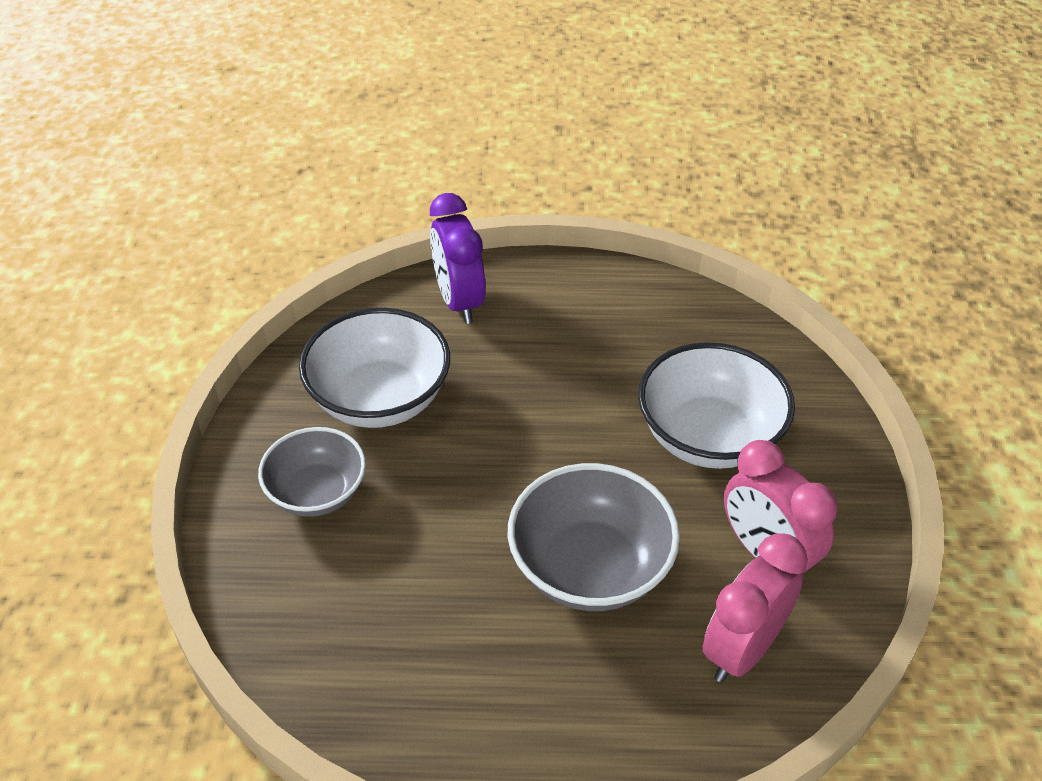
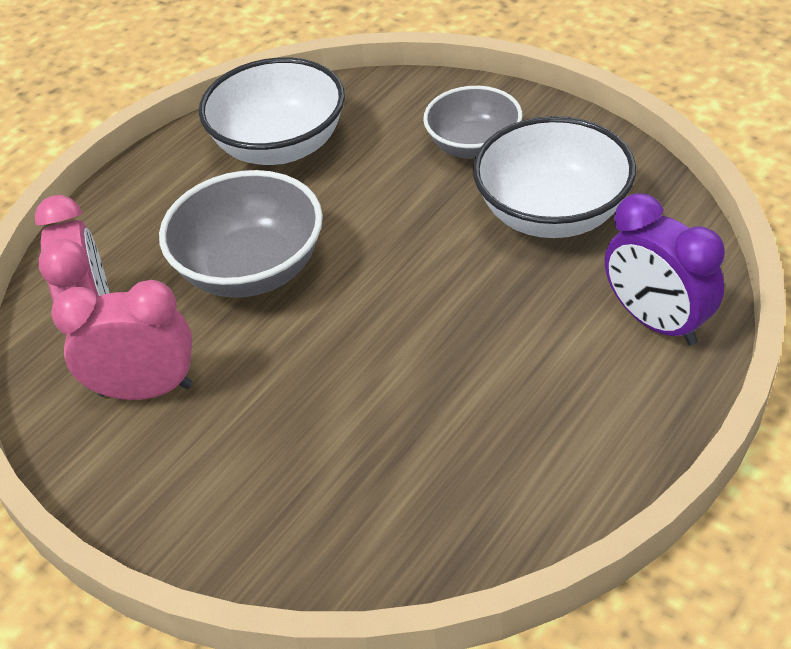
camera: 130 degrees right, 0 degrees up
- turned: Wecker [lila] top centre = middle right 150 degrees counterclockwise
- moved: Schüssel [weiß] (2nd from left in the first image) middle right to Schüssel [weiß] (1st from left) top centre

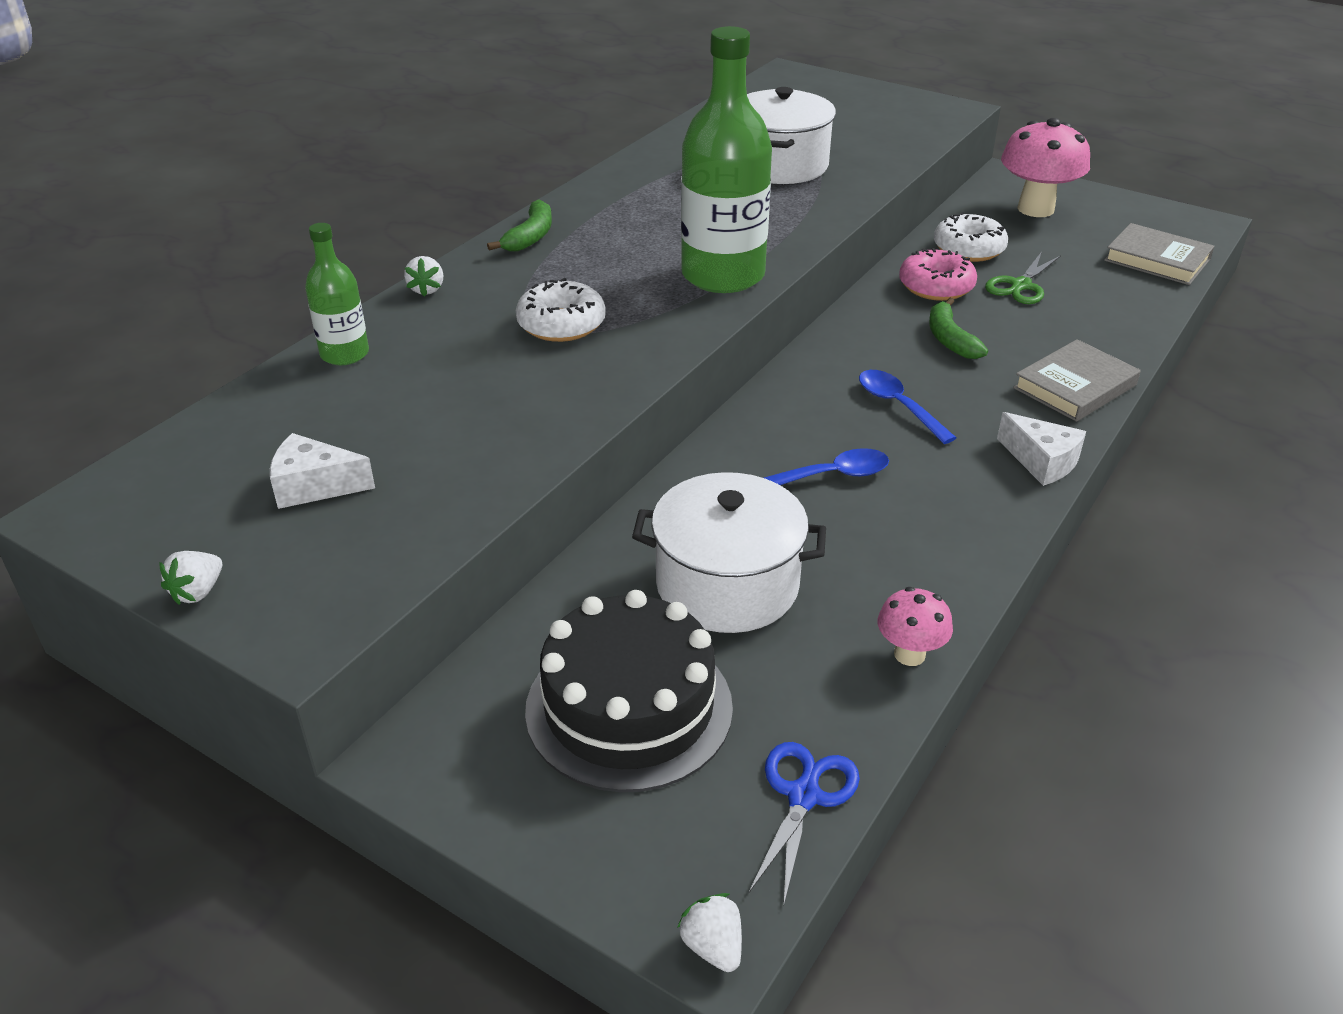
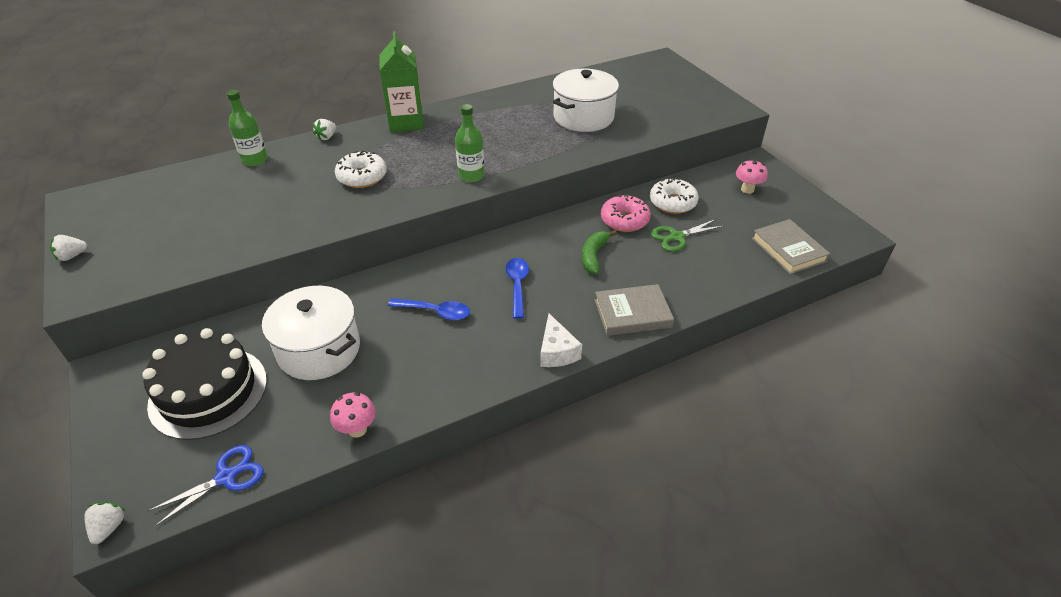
camera: 30 degrees right, 5 degrees up
- resized: Flasche [grün] (2nd from left) top centre = top centre x0.53
- resized: Pilz [rosa] (2nd from left) top right = top right x0.53
- replaced: Banane [grün] (1st from left) top centre to Getränkekarton [grün] top centre
- removed: Käse [weiß] (1st from left) middle left

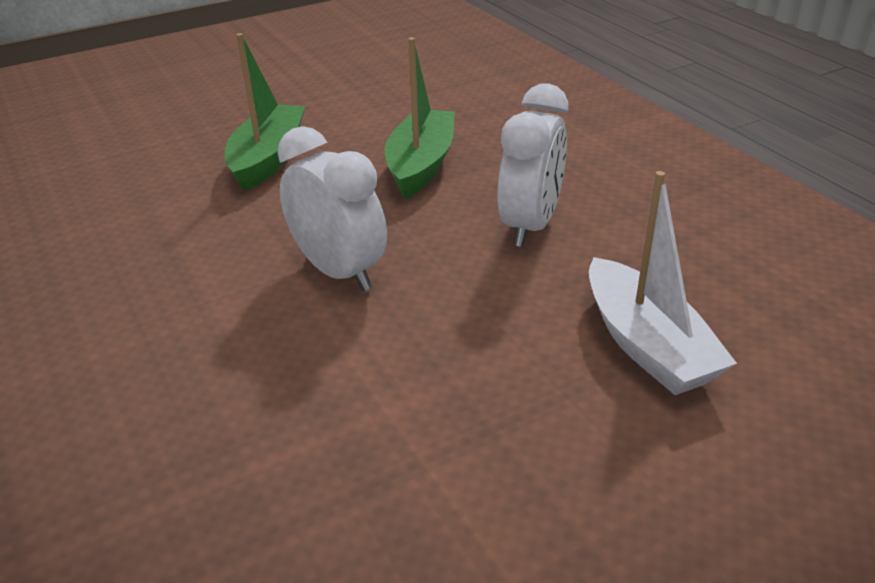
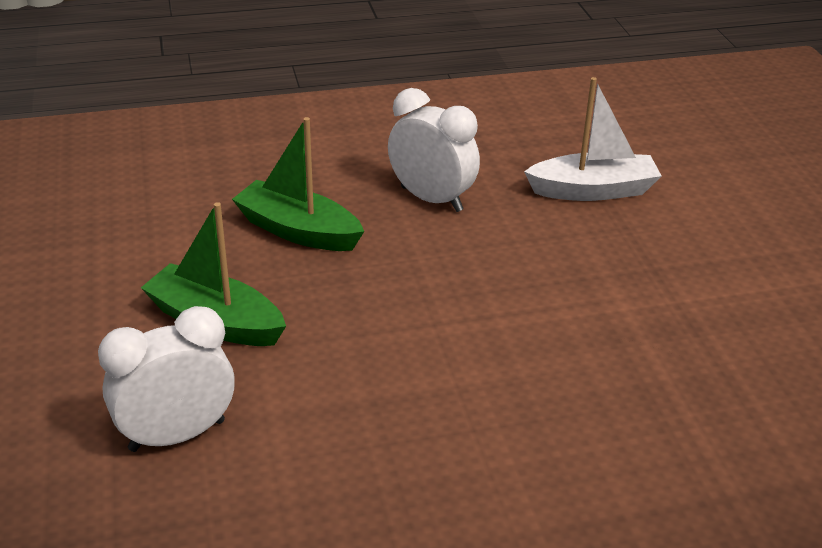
camera: 75 degrees left, 0 degrees up
- moved: Wecker [weiß] (1st from left) centre to bottom left

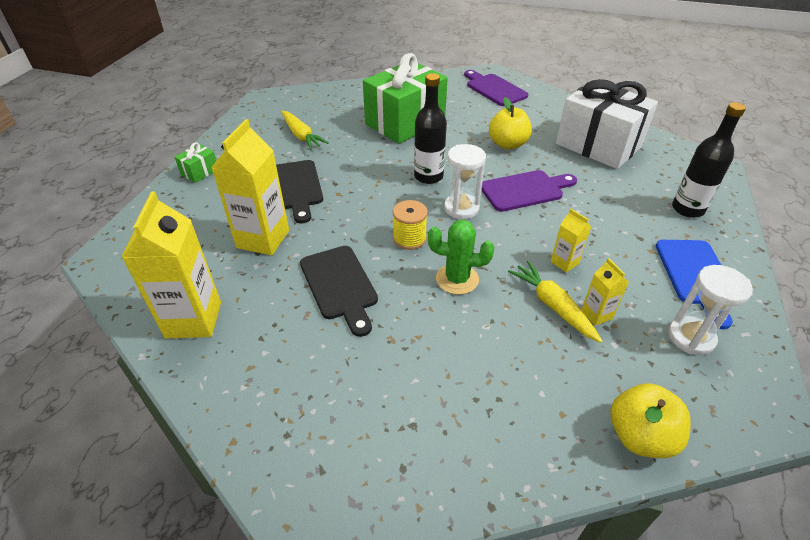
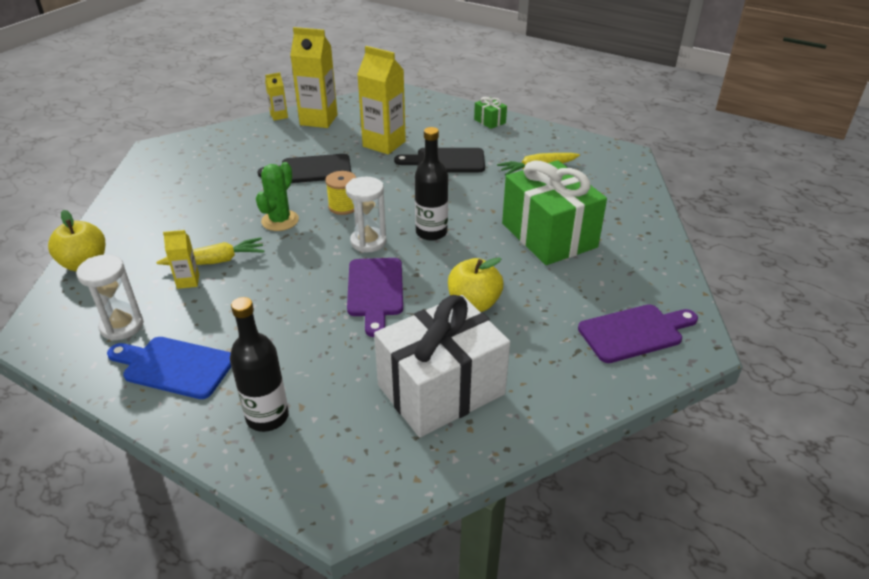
camera: 105 degrees right, 5 degrees down
- moved: Getränkekarton [gelb] (3rd from left in the first image) middle right to Getränkekarton [gelb] (2nd from left) top left

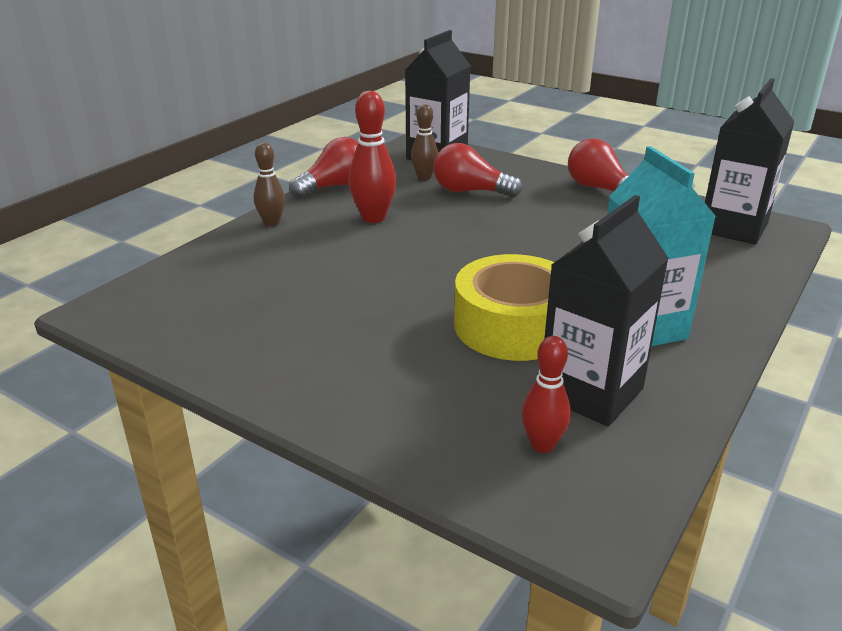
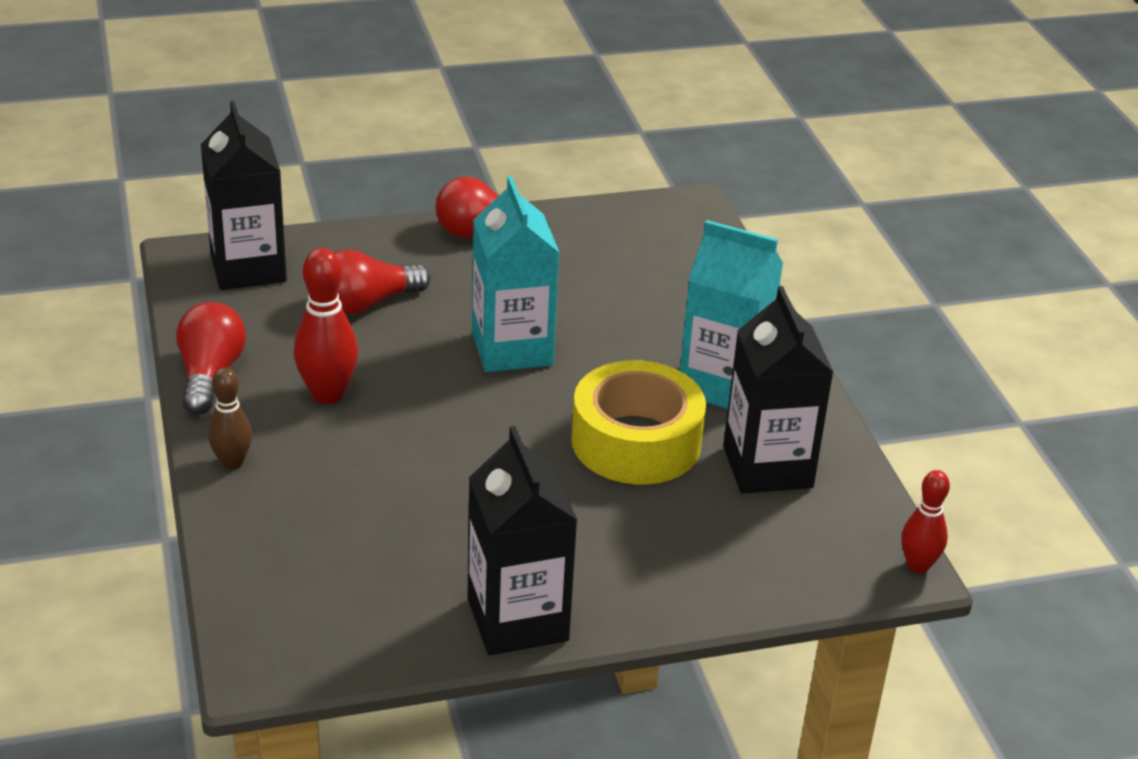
camera: 50 degrees left, 5 degrees up
- moved: Getränkekarton [schwarz] (3rd from left in the first image) top right to Getränkekarton [schwarz] (2nd from left) bottom centre
- removed: Bowlingkegel [braun] (2nd from left) top centre
- moved: Bowlingkegel [rot] (2nd from left) centre to bottom right
- added: Getränkekarton [türkis] (1st from left) centre

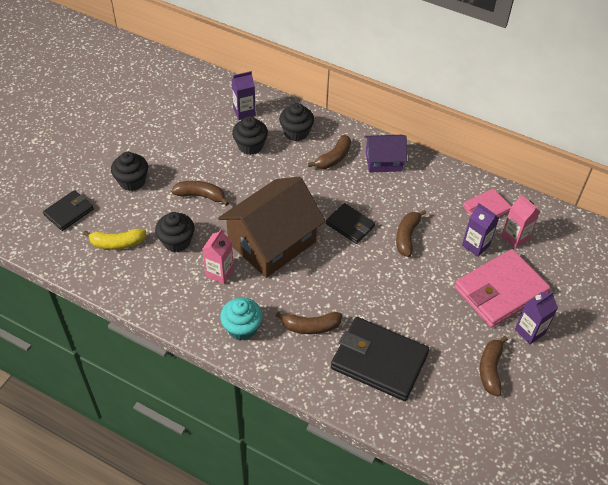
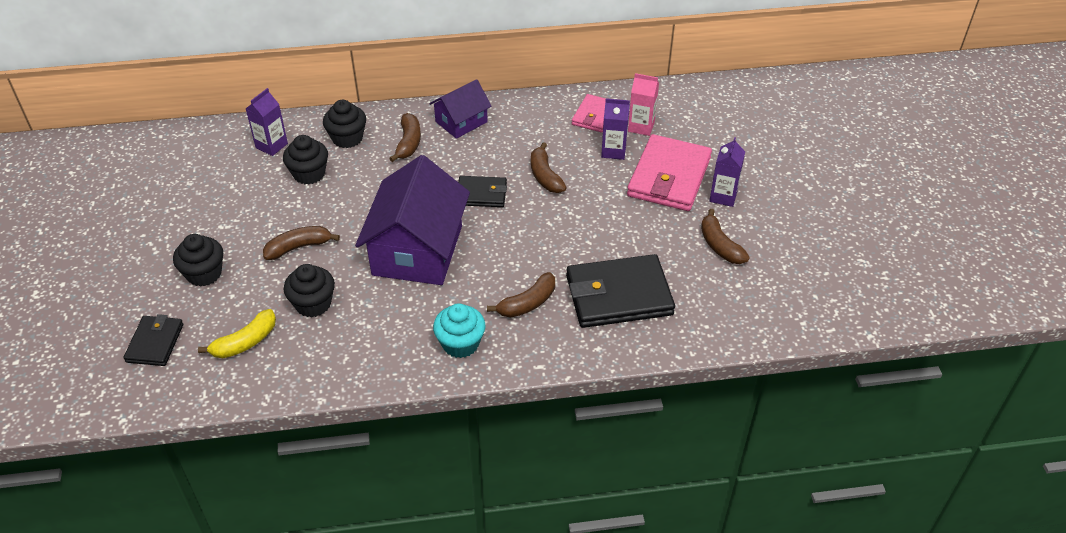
camera: 35 degrees left, 5 degrees down
- recoloured: Haus [braun] centre to Haus [lila] (1st from left) centre
- removed: Getränkekarton [rosa] (1st from left) centre

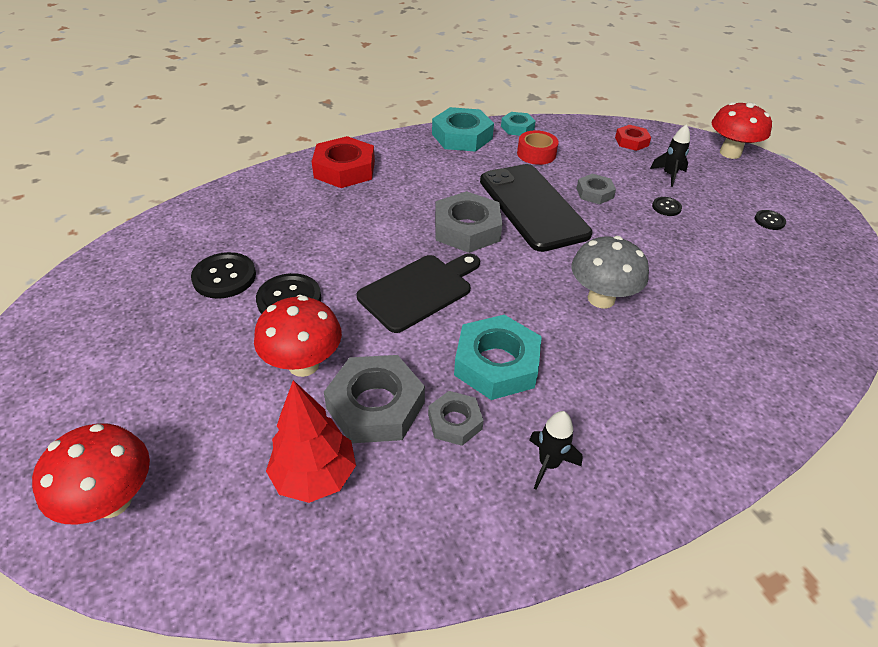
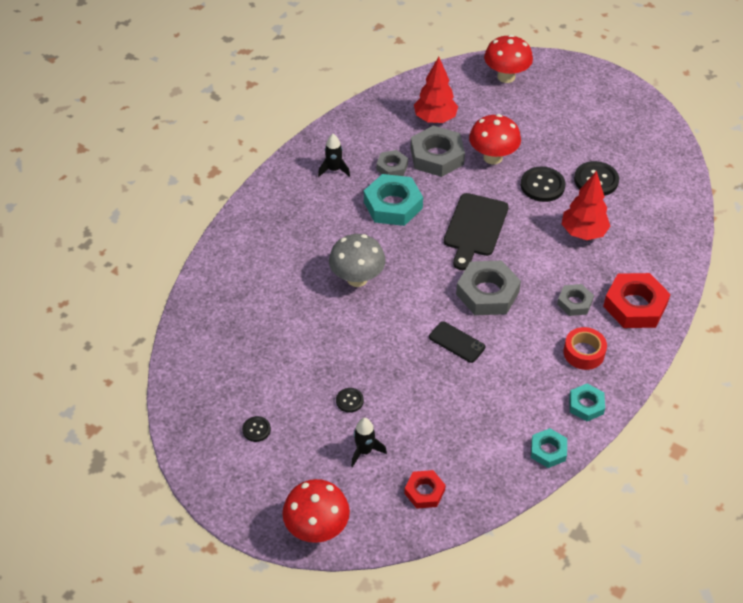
camera: 150 degrees right, 5 degrees up
- resized: Sechskantmutter [türkis] (1st from left in the first image) top centre = bottom right x0.57
- moved: Klebeband [rot] top centre to middle right
- resized: Handy [schwarz] top centre = centre x0.44
- moved: Sechskantmutter [grau] (4th from left) top right to middle right
- added: Baum [rot] (2nd from left) middle right

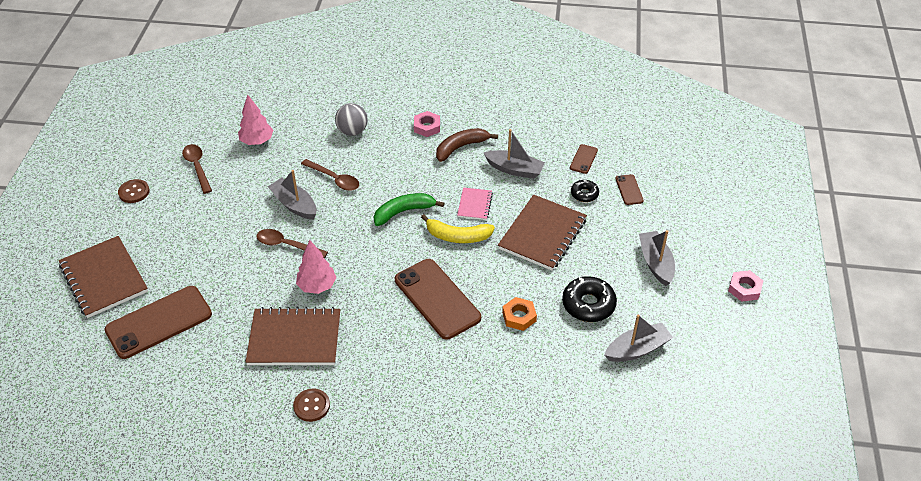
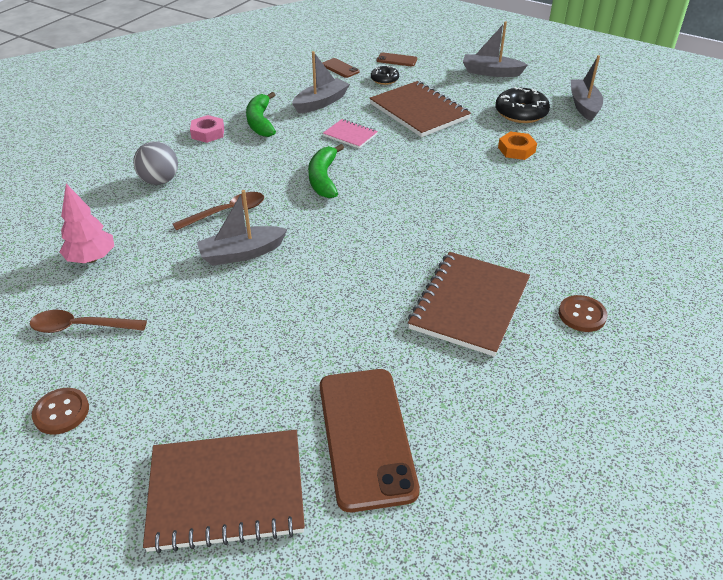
camera: 65 degrees left, 5 degrees down
- recoloured: Banane [braun] top centre to Banane [grün] (1st from left) top centre
- removed: Banane [gelb] centre
- removed: Löffel [braun] (2nd from left) middle left
- removed: Baum [rosa] (2nd from left) centre
- removed: Handy [braun] (2nd from left) centre
- removed: Sechskantmutter [rosa] (2nd from left) middle right

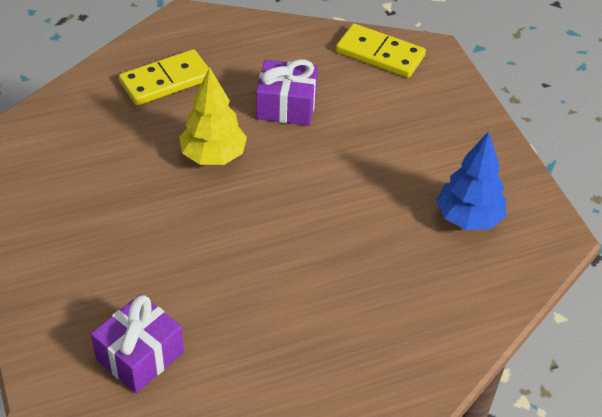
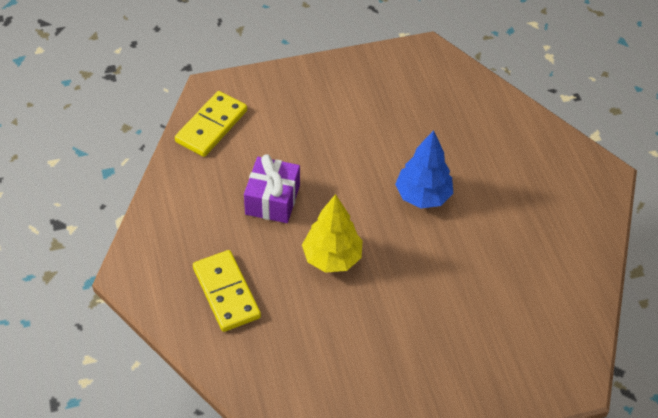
camera: 85 degrees left, 5 degrees up
- moved: Baum [blau] middle right to centre
- removed: Geschenk [lila] (1st from left) bottom left

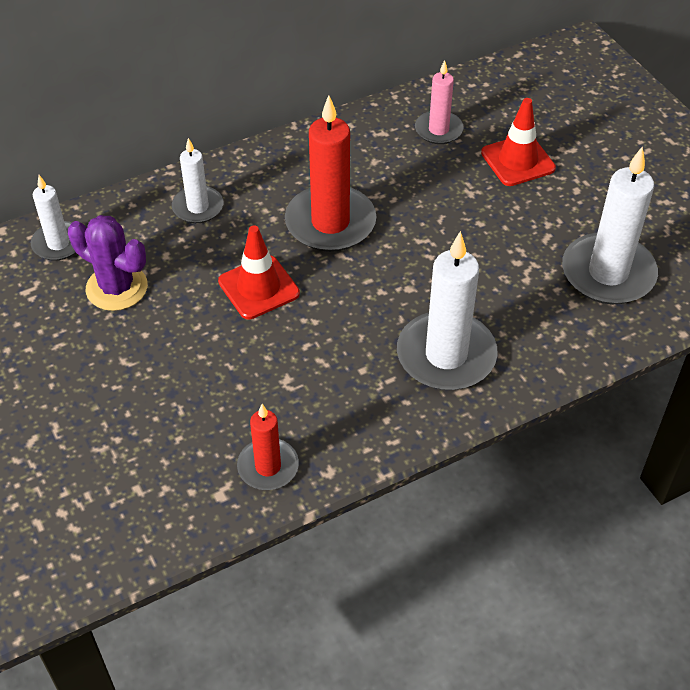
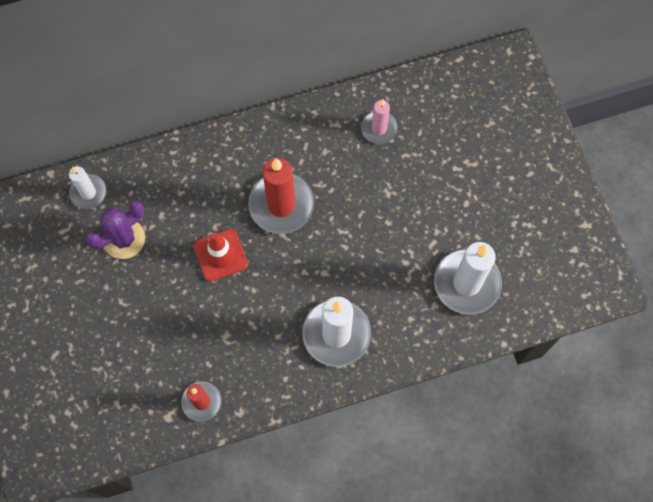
camera: 10 degrees right, 20 degrees up
- removed: Leitkegel [rot] (2nd from left) top right
- removed: Kerze [weiß] (2nd from left) top left
- turned: Kaktus [lila] middle left = middle left 75 degrees counterclockwise

